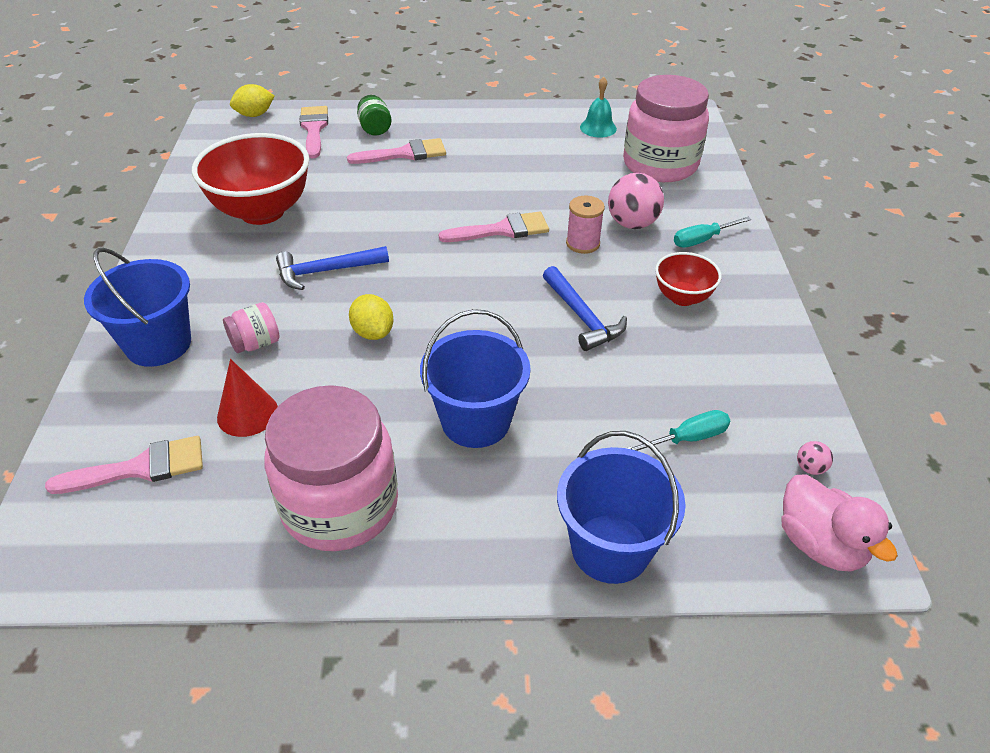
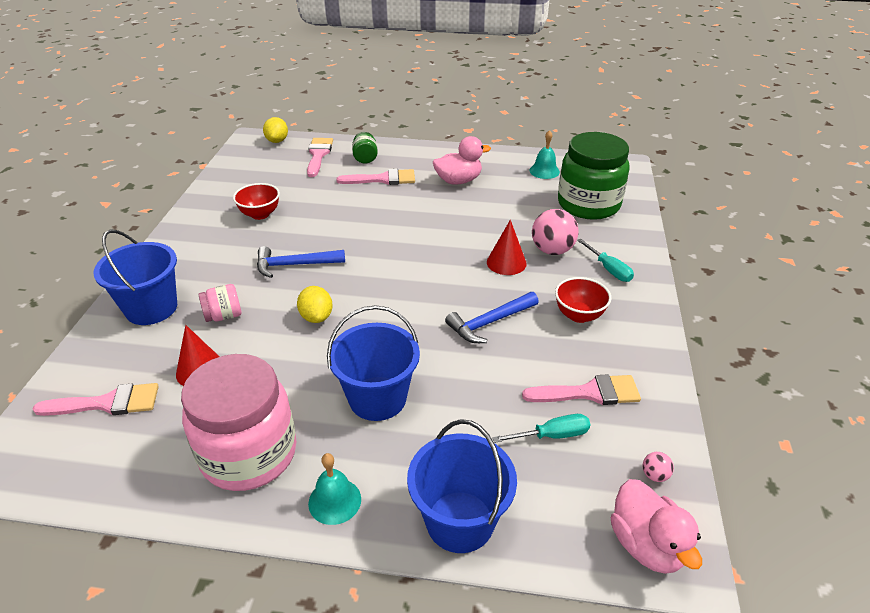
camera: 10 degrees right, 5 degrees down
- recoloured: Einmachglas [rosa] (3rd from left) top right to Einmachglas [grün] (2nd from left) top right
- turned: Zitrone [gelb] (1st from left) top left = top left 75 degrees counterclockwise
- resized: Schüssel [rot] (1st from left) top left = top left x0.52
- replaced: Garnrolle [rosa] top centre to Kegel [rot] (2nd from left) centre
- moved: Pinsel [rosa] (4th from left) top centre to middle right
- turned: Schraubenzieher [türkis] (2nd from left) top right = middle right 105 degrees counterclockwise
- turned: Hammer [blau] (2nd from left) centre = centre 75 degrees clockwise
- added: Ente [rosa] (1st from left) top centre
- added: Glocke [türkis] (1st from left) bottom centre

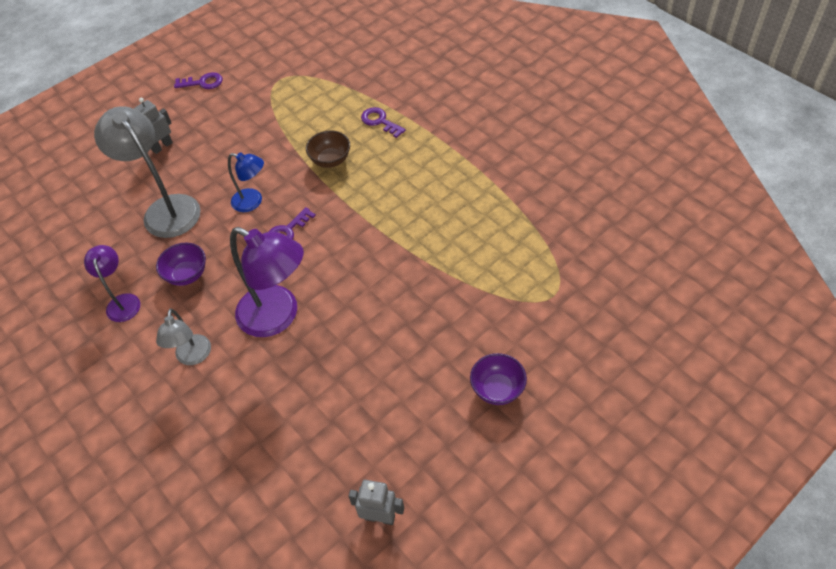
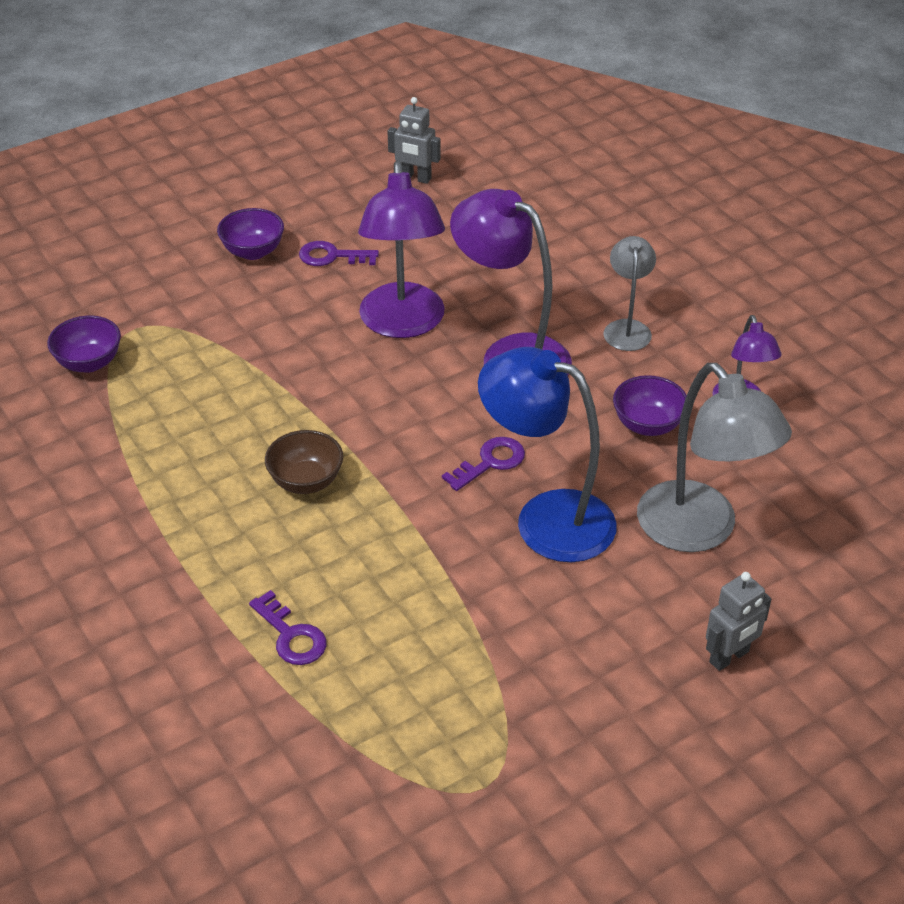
camera: 175 degrees left, 10 degrees down
- moved: Schlüssel [lila] (1st from left in the first image) top left to Schlüssel [lila] (2nd from left) top centre
- moved: Schüssel [braun] top centre to centre
- resized: Lampe [blau] top left = centre x1.80
- added: Lampe [lila] (1st from left) top centre
- added: Schüssel [lila] (1st from left) middle left

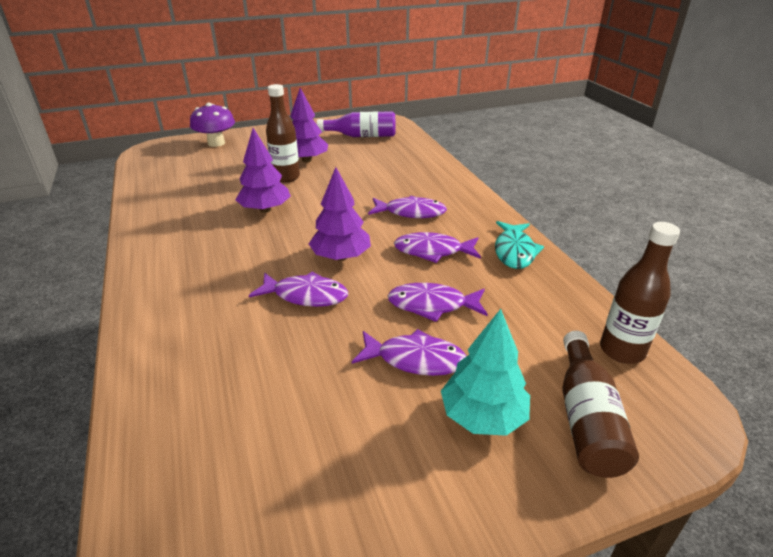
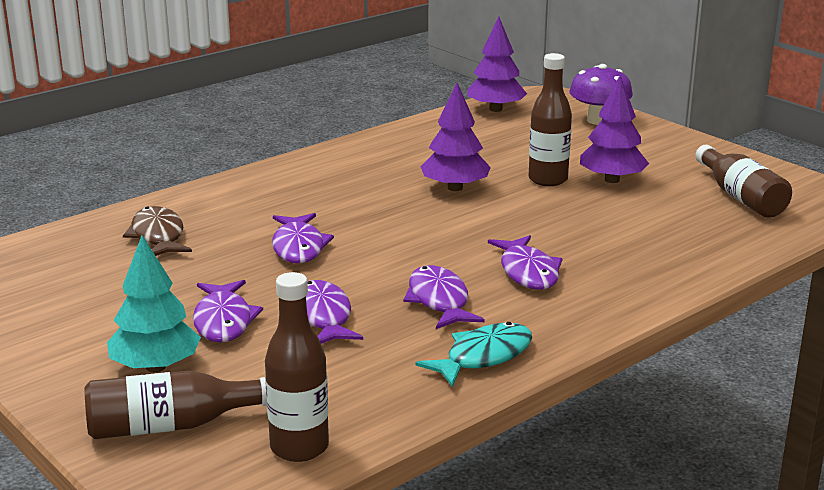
camera: 70 degrees right, 10 degrees down
- recoloured: Flasche [lila] top centre to Flasche [braun] (4th from left) middle right
- moved: Baum [lila] (3rd from left in the first image) centre to Baum [lila] (2nd from left) top centre
- turned: Fisch [türkis] middle right = bottom centre 150 degrees clockwise
- added: Fisch [braun] middle left

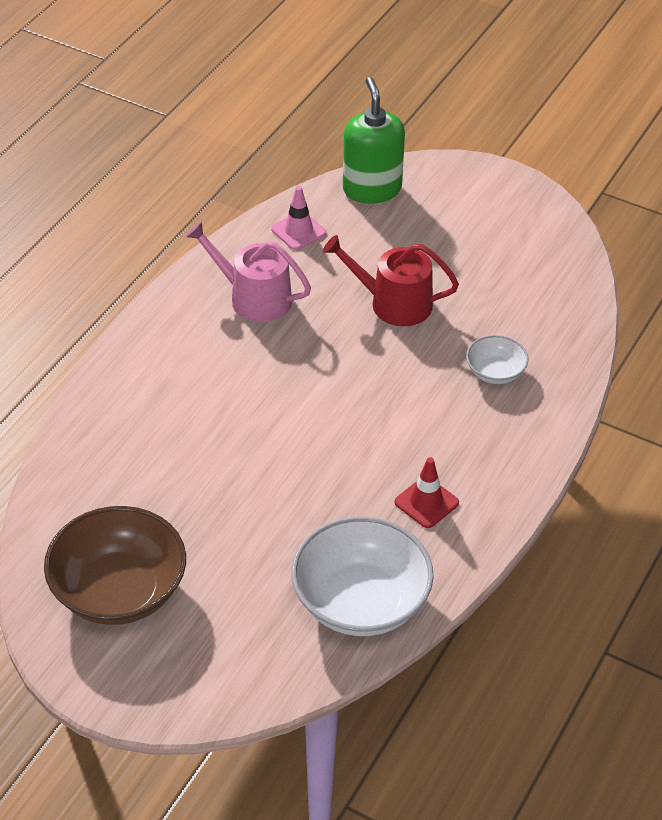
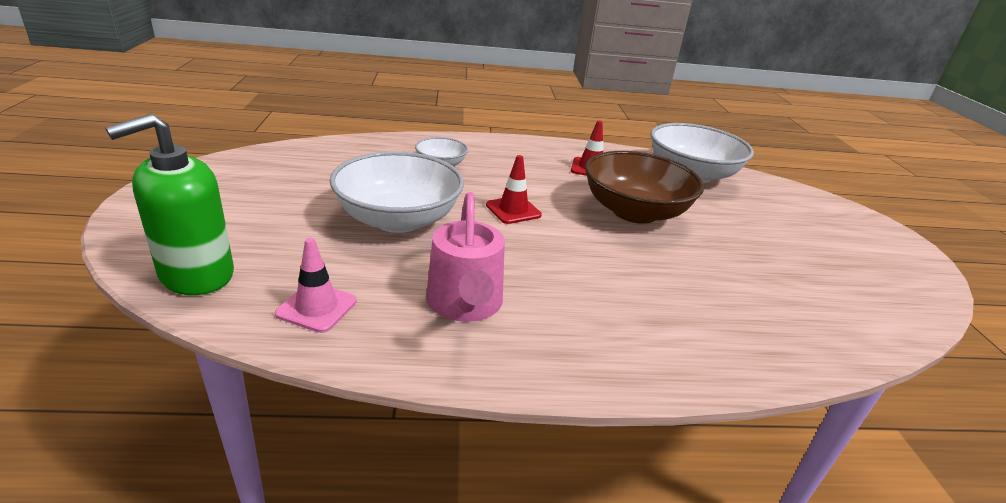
camera: 125 degrees left, 15 degrees down
- replaced: Gießkanne [rot] centre to Schüssel [weiß] (1st from left) centre
- moved: Schüssel [braun] bottom left to centre
- added: Leitkegel [rot] (1st from left) centre

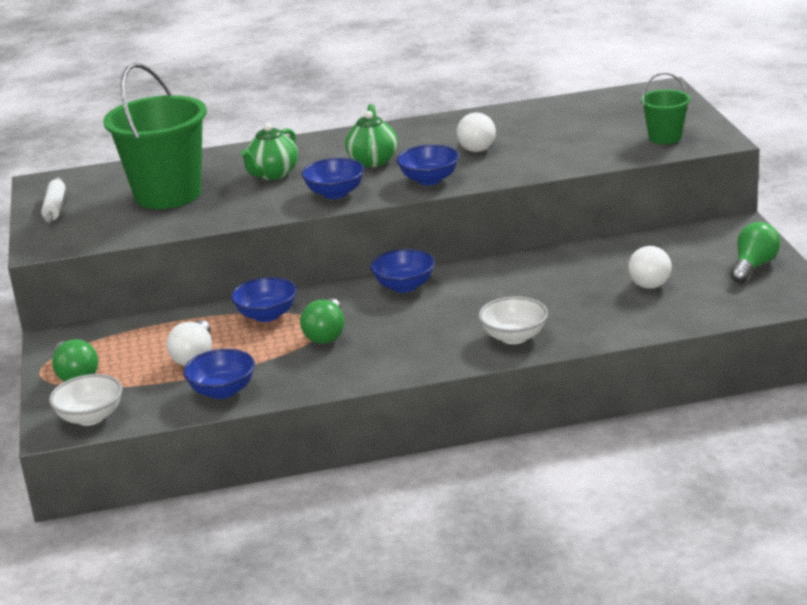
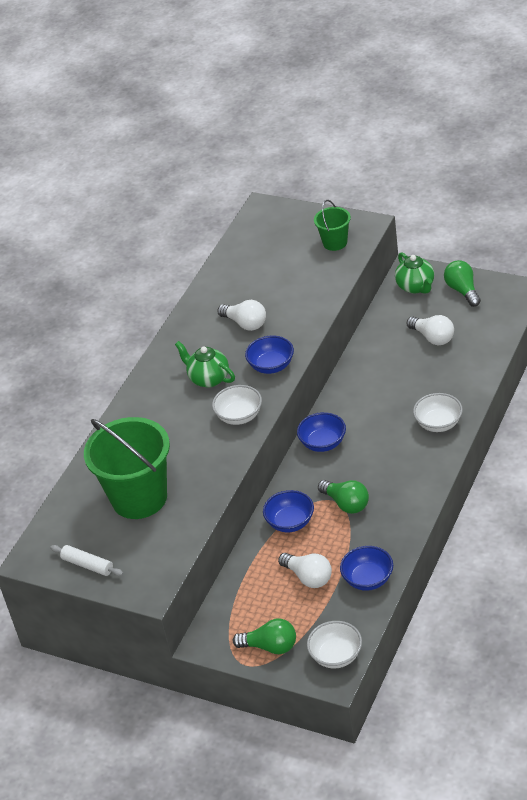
camera: 50 degrees left, 15 degrees up
- moved: Teekanne [grün] (1st from left in the first image) top centre to Teekanne [grün] (2nd from left) middle right
- recoloured: Schüssel [blau] (3rd from left) top centre to Schüssel [weiß] (1st from left) centre

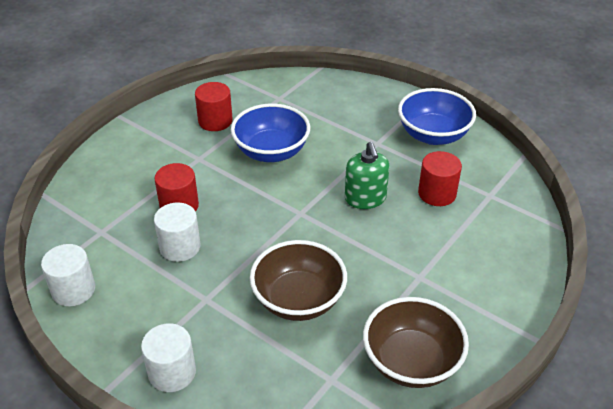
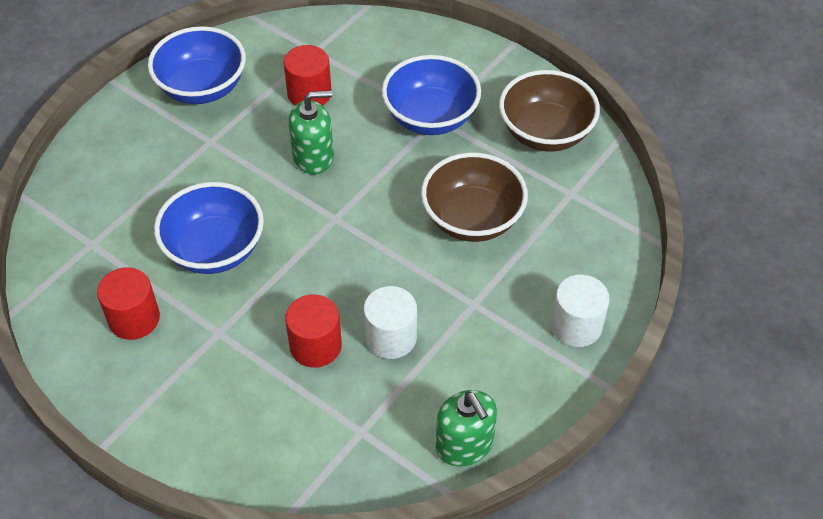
camera: 90 degrees left, 10 degrees up
- replaced: Vollzylinder [weiß] (1st from left) bottom left to Seifenspender [grün] (2nd from left) bottom centre
- added: Schüssel [blau] (3rd from left) top centre

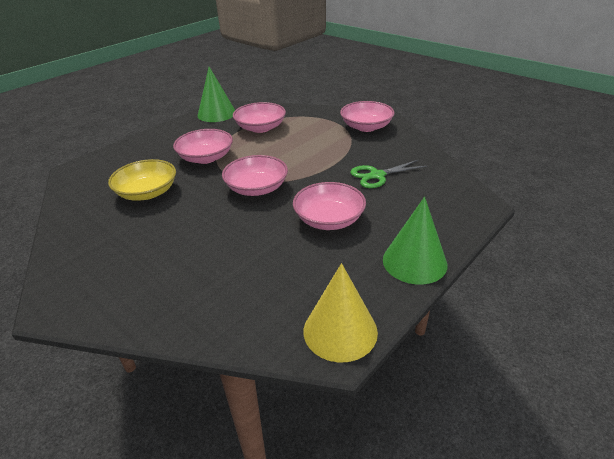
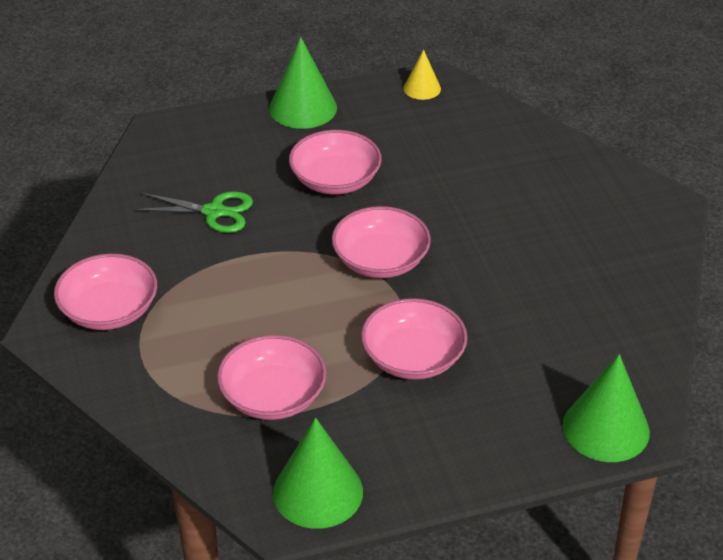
camera: 150 degrees left, 5 degrees up
- removed: Schüssel [gelb] middle left
- resized: Kegel [gelb] bottom centre = top centre x0.56
- added: Kegel [grün] (3rd from left) bottom right

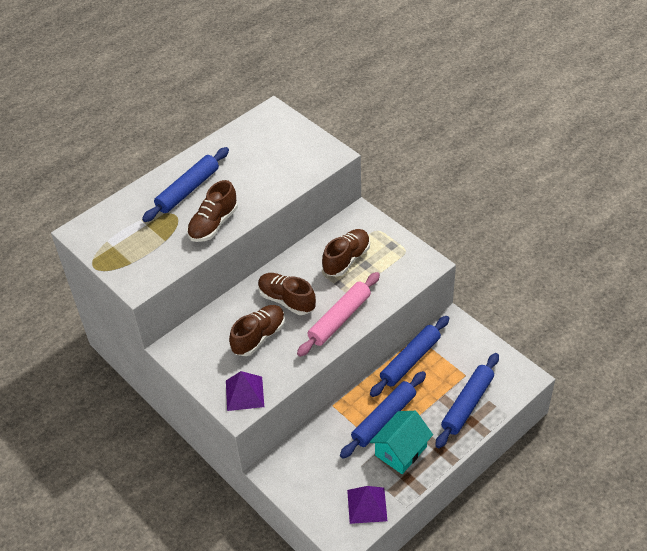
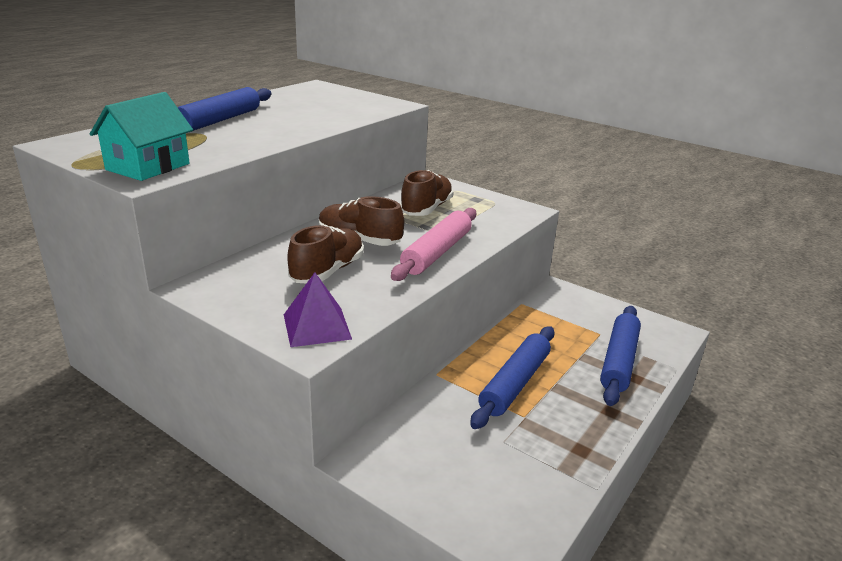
camera: 15 degrees left, 20 degrees down
- removed: Schuh [braun] (1st from left) middle left
- removed: Nudelholz [blau] (3rd from left) centre
- moved: Haus [türkis] bottom centre to top left
- removed: Pyramide [lila] (2nd from left) bottom centre

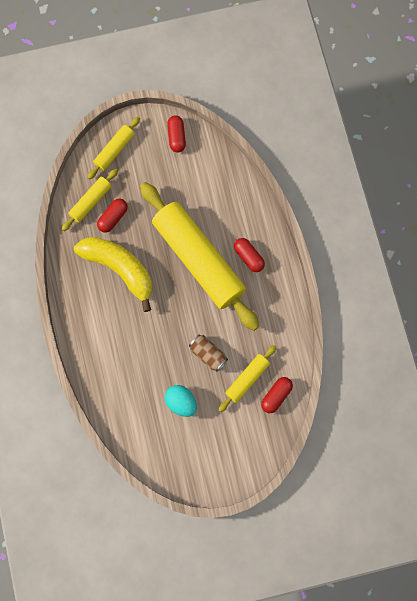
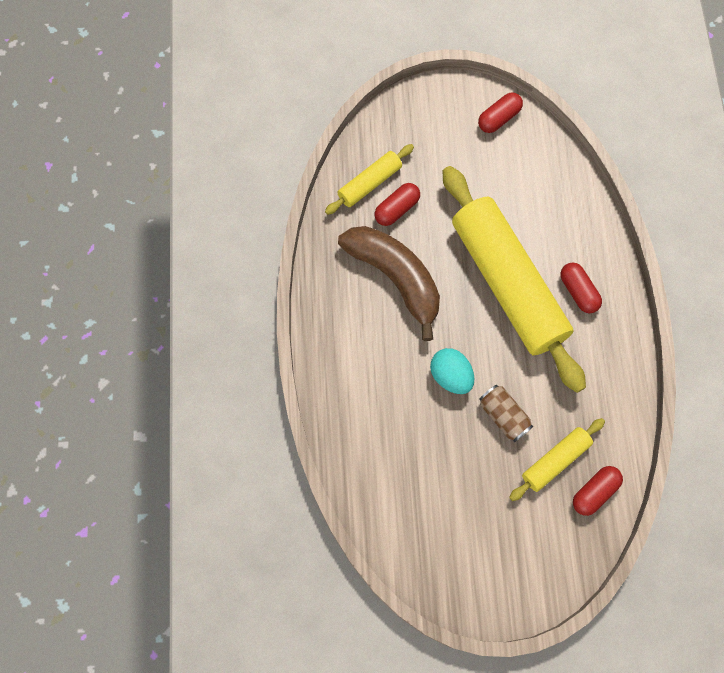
camera: 10 degrees right, 5 degrees down
- turned: Kapsel [rot] (2nd from left) top centre = top right 45 degrees clockwise
- removed: Nudelholz [gelb] (2nd from left) top left
- recoloured: Banane [gelb] middle left to Banane [braun] centre
- moved: Ei [türkis] bottom centre to centre

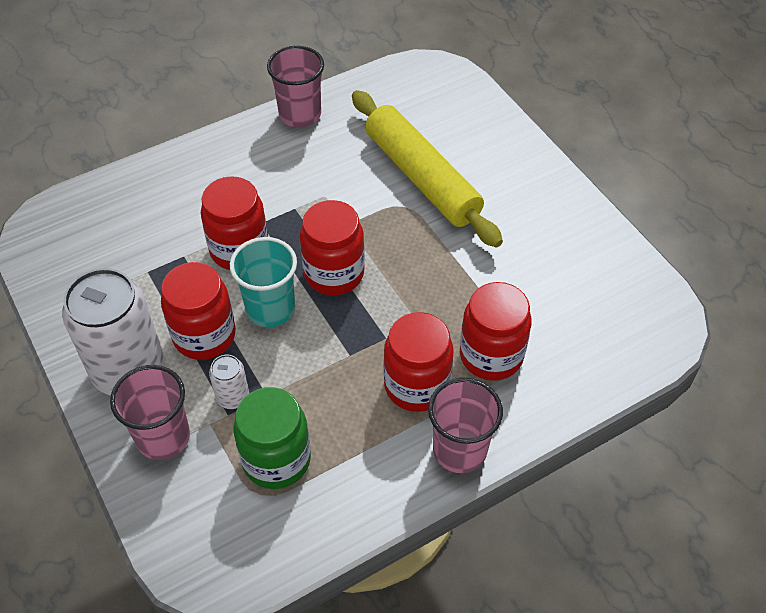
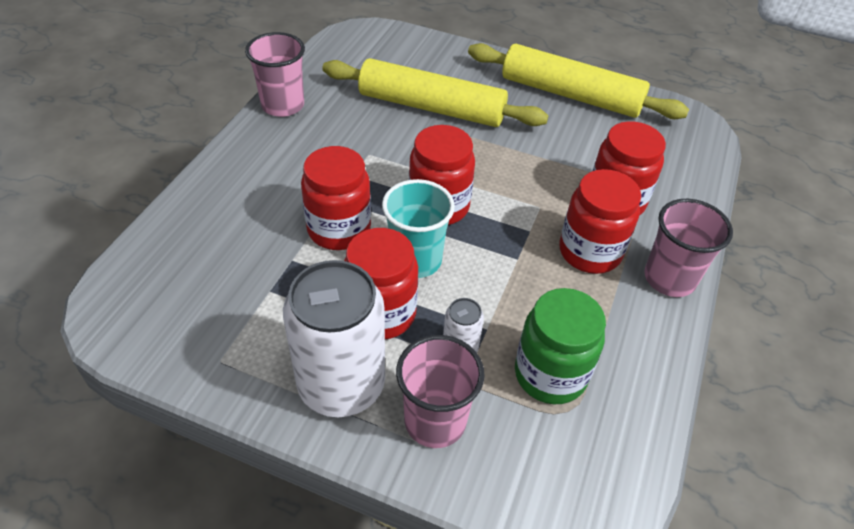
camera: 40 degrees left, 5 degrees down
- added: Nudelholz [gelb] (2nd from left) top right

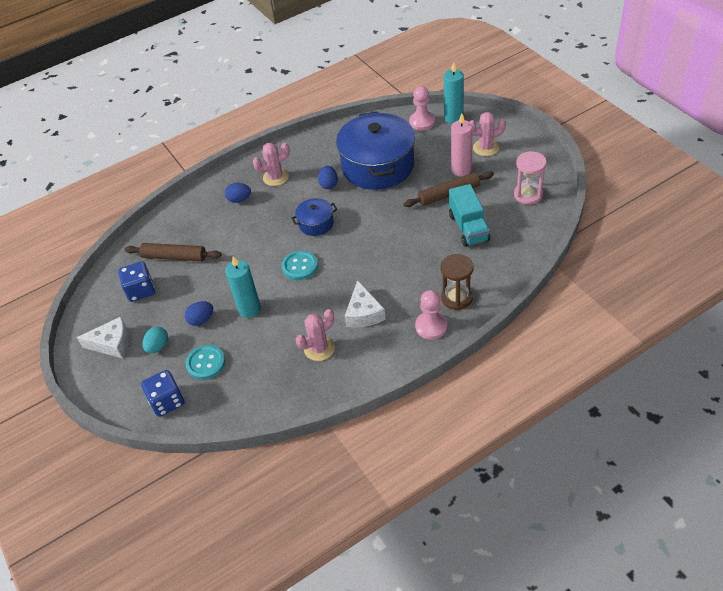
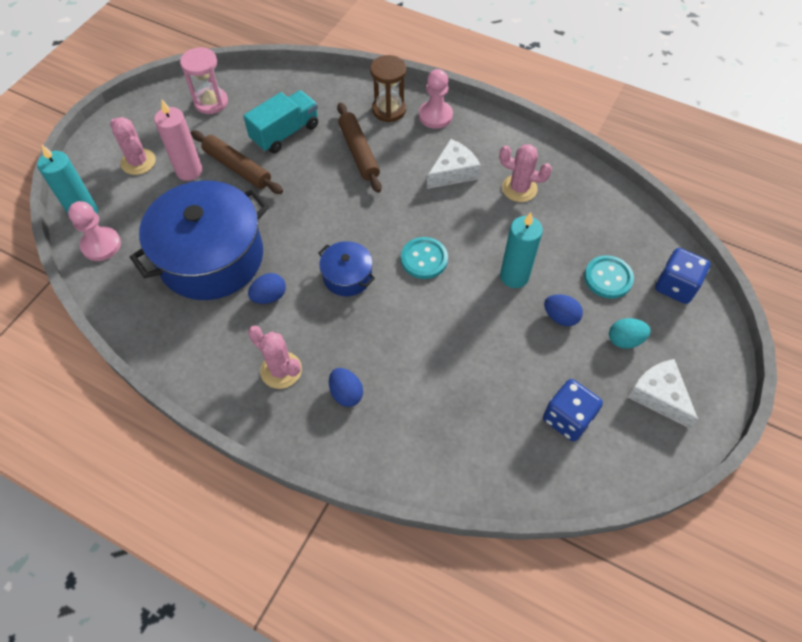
camera: 125 degrees left, 10 degrees up
- moved: Nudelholz [braun] (1st from left in the first image) middle left to Nudelholz [braun] (2nd from left) top centre

